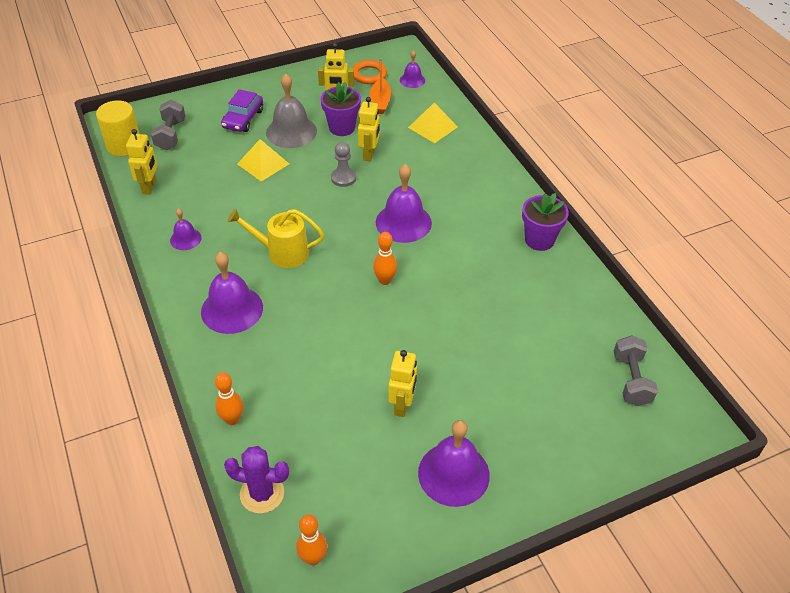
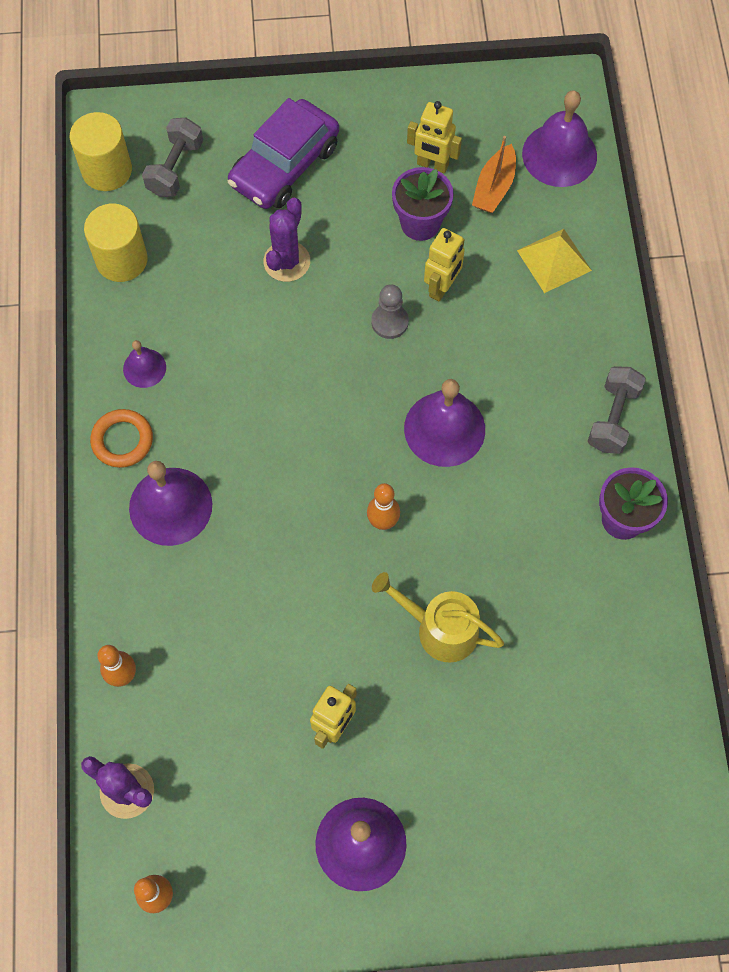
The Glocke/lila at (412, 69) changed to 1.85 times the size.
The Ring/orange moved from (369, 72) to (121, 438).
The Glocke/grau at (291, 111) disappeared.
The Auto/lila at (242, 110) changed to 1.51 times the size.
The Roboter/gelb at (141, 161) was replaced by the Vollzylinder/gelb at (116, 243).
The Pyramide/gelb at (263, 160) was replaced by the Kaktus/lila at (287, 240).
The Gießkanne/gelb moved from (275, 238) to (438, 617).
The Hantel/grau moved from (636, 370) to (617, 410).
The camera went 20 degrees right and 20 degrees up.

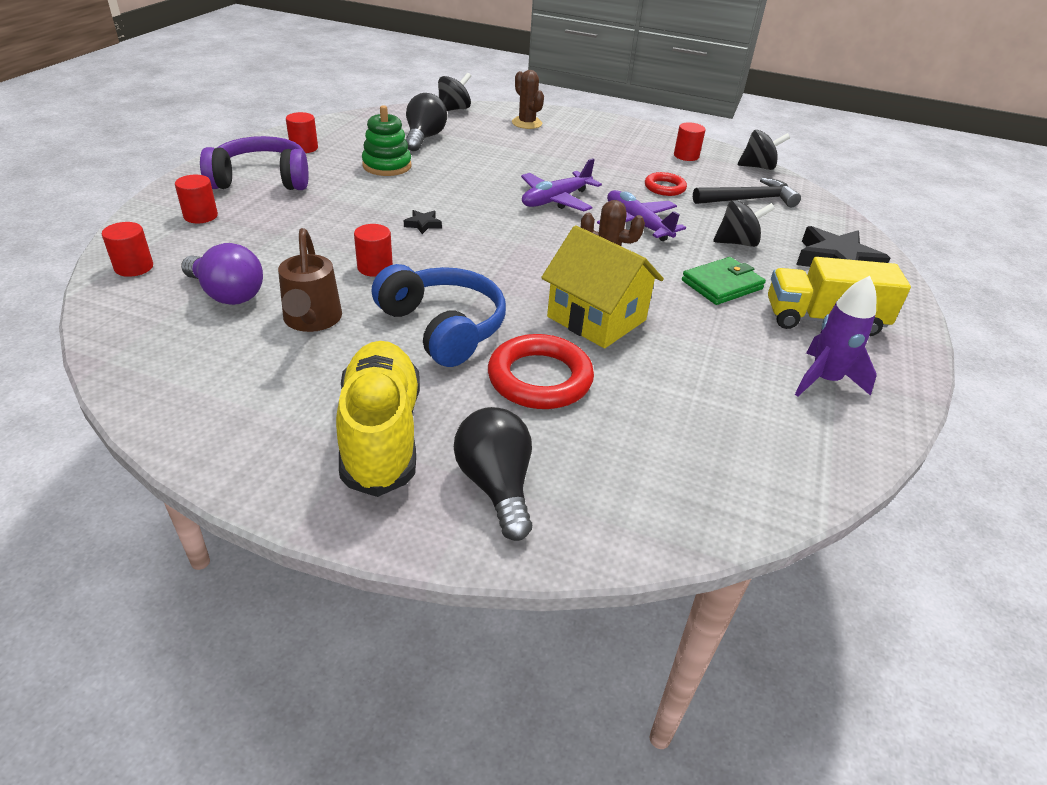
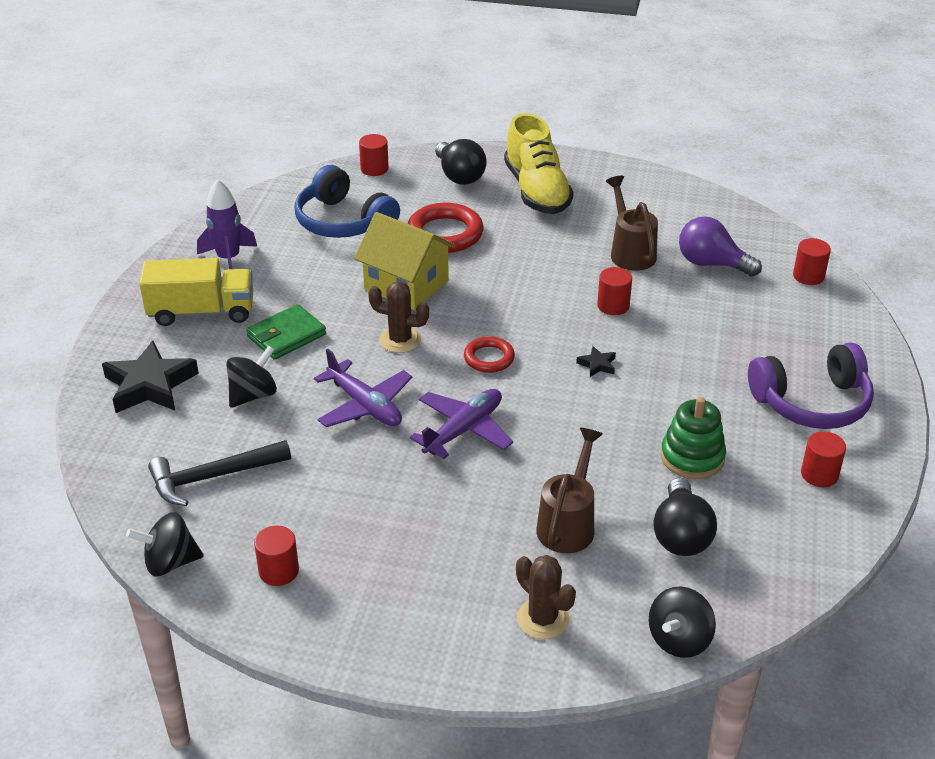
The Ring/rot moved from (666, 184) to (489, 354).
The Vollzylinder/rot moved from (196, 199) to (374, 155).
The Kreisel/schwarz at (744, 223) turned 150 degrees clockwise.
The Kopfhörer/blau moved from (439, 315) to (347, 201).
The Gießkanne/braun at (569, 490) appeared.
The camera went 175 degrees right and 0 degrees up.

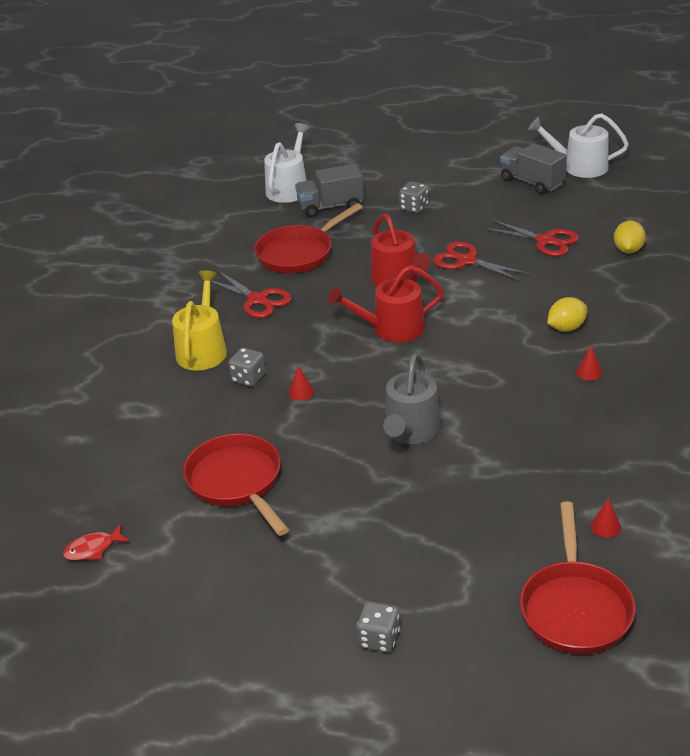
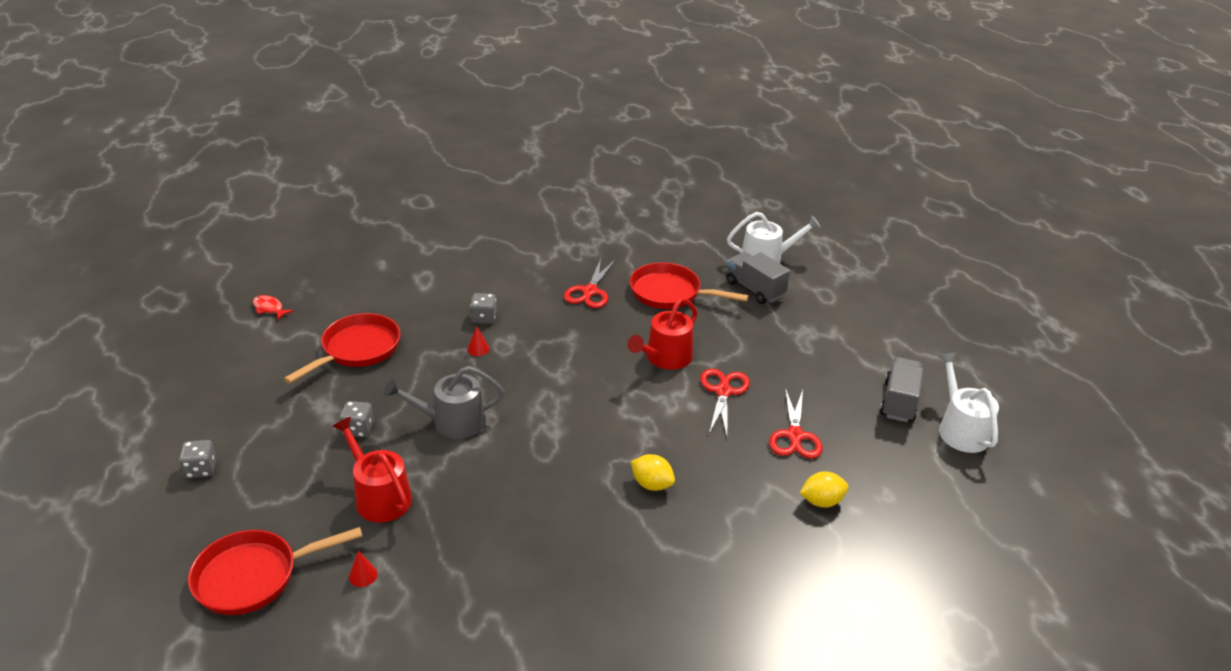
The Spielwürfel/grau moved from (414, 197) to (356, 419).
The Gießkanne/rot moved from (385, 304) to (372, 470).
The Gießkanne/gelb at (199, 320) disappeared.
The Kegel/rot at (589, 363) disappeared.
The camera went 60 degrees right and 0 degrees up.

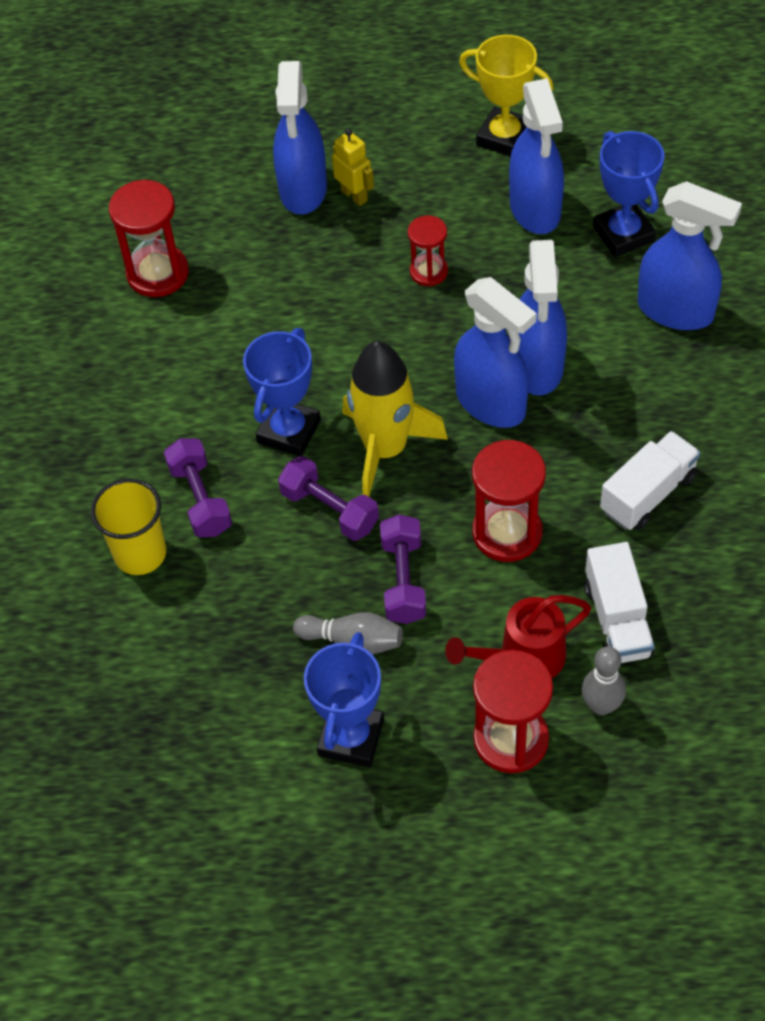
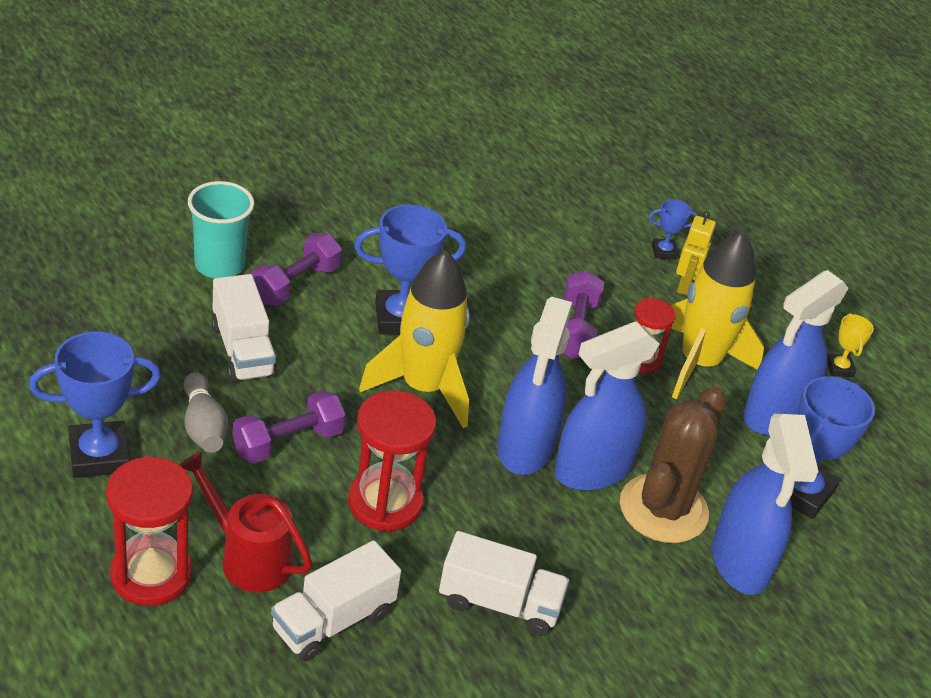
The Pokal/gelb at (506, 96) changed to 0.50 times the size.
The Sprühflasche/blau at (300, 138) was replaced by the Pokal/blau at (673, 229).
The Sanduhr/rot at (149, 238) disappeared.
The Hantel/lila moved from (328, 498) to (583, 315).
The Becher/gelb at (128, 526) became the Becher/türkis at (221, 229).
The Bowlingkegel/grau at (604, 681) disappeared.
The Rakete/gelb at (717, 315) appeared.
The Lastwagen/weiß at (244, 328) appeared.
The Kaktus/braun at (673, 464) appeared.
The camera went 50 degrees right and 15 degrees down.

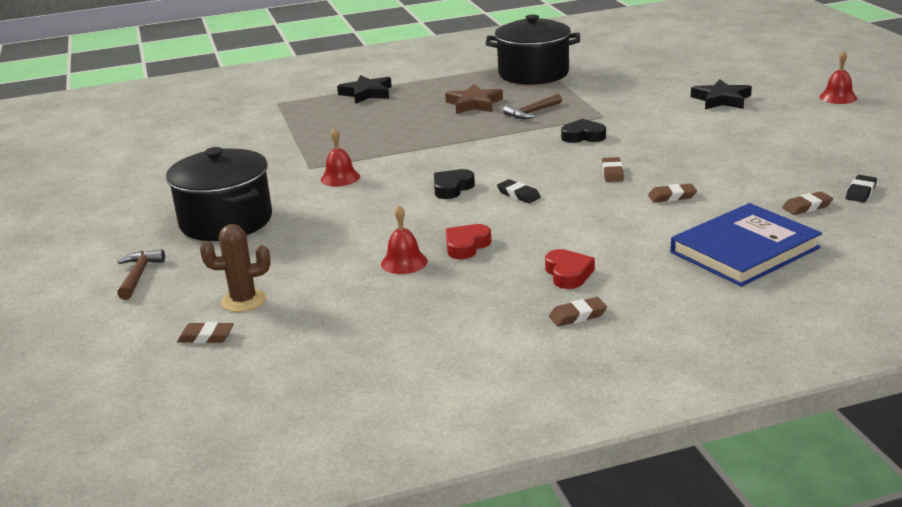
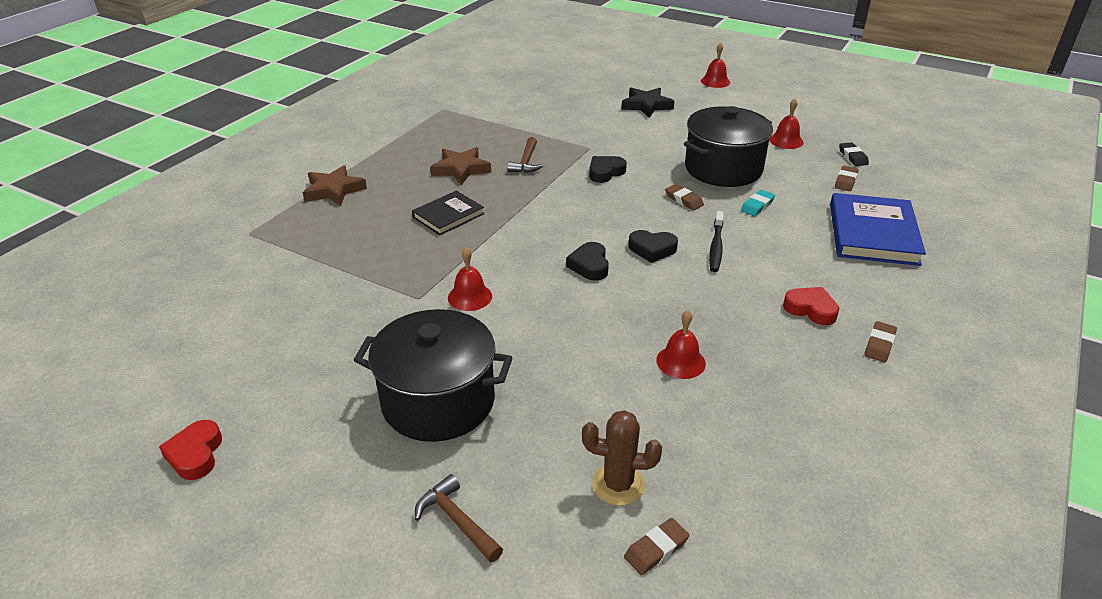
The Kochtopf/schwarz moved from (532, 50) to (728, 146).
The Stern/schwarz at (364, 89) became the Stern/braun at (334, 185).
The Radiergummi/schwarz at (519, 191) was replaced by the Herz/schwarz at (653, 246).
The Radiergummi/braun at (672, 193) became the Radiergummi/türkis at (758, 203).
The Kaktus/braun at (235, 268) turned 60 degrees clockwise.
The Herz/rot moved from (468, 241) to (190, 450).
The Glocke/rot at (786, 124) appeared.
The Buch/schwarz at (448, 213) appeared.
The Zahnbürste/schwarz at (716, 241) appeared.
The camera went 45 degrees left and 10 degrees up.

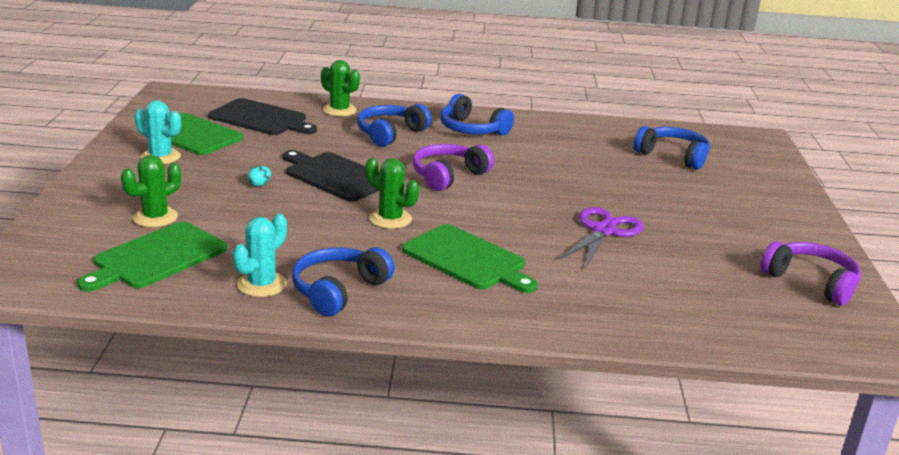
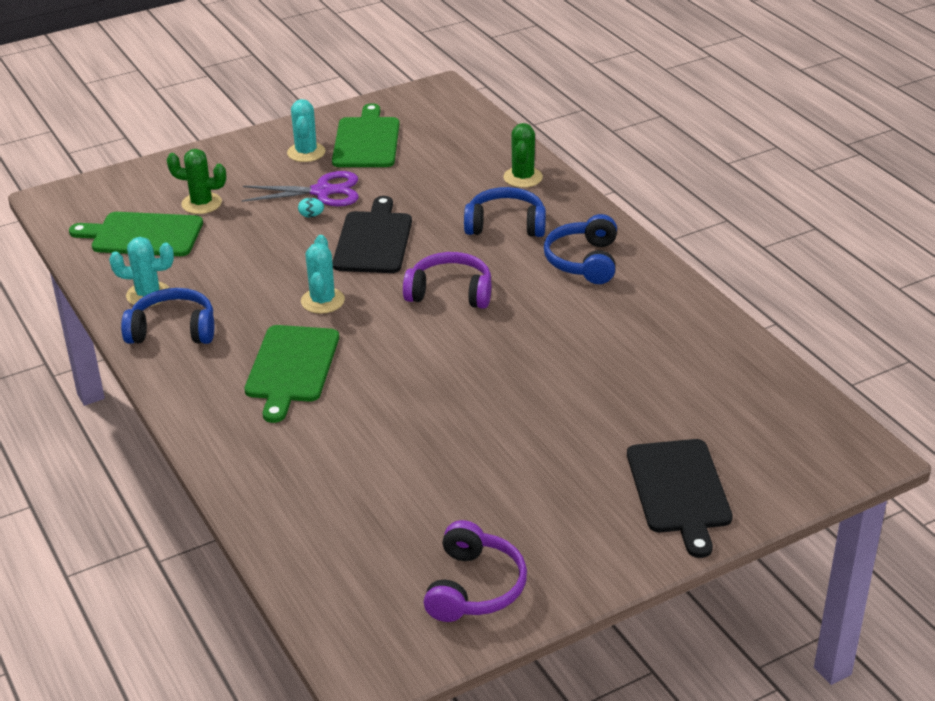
The Schneidebrett/schwarz moved from (262, 116) to (680, 498).
The Kopfhörer/blau at (672, 148) disappeared.
The Kaktus/grün at (392, 193) became the Kaktus/türkis at (323, 274).
The Schere/lila moved from (601, 237) to (300, 189).
The camera went 60 degrees right and 10 degrees up.

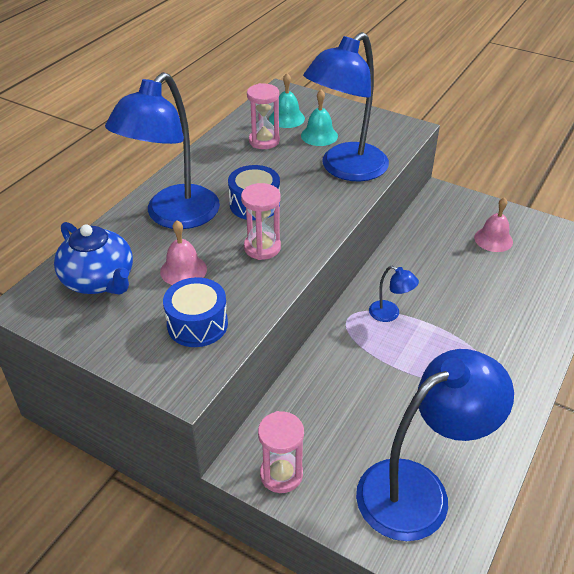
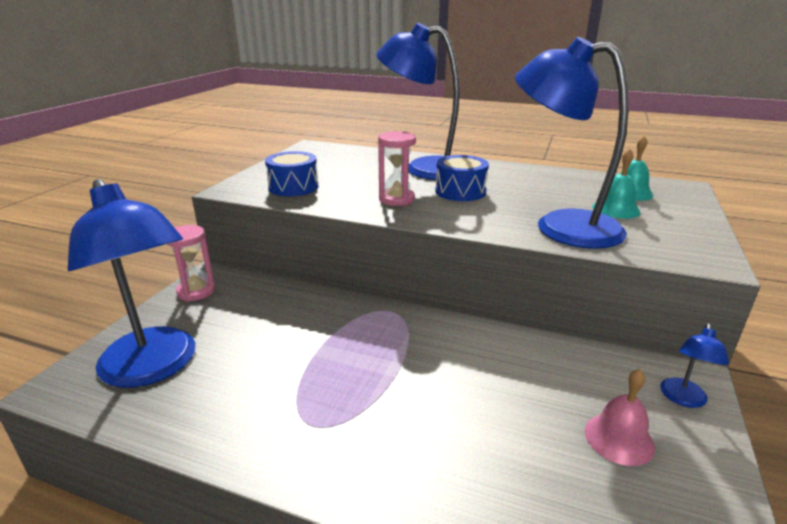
The Sanduhr/rosa at (263, 116) disappeared.
The Glocke/rosa at (183, 252) disappeared.
The Teekanne/blau at (93, 258) disappeared.
The Lampe/blau moved from (394, 294) to (694, 365).
The camera went 80 degrees right and 15 degrees down.

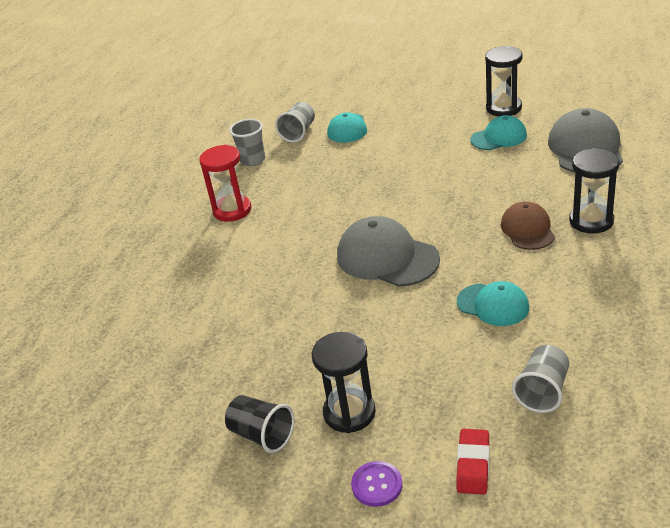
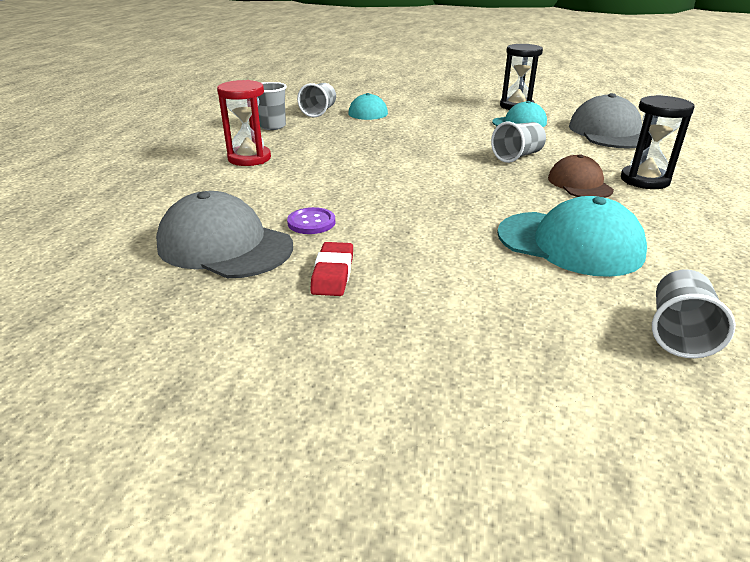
The Kappe/grau moved from (388, 251) to (224, 234).
The Kappe/türkis at (493, 303) changed to 1.61 times the size.
The Sanduhr/schwarz at (344, 382) disappeared.
The Becher/schwarz at (259, 424) disappeared.
The Radiergummi/rot moved from (472, 462) to (331, 269).
The Knopf/lila moved from (377, 484) to (311, 220).
The Becher/grau at (518, 142) appeared.
The camera went 10 degrees left and 5 degrees down.

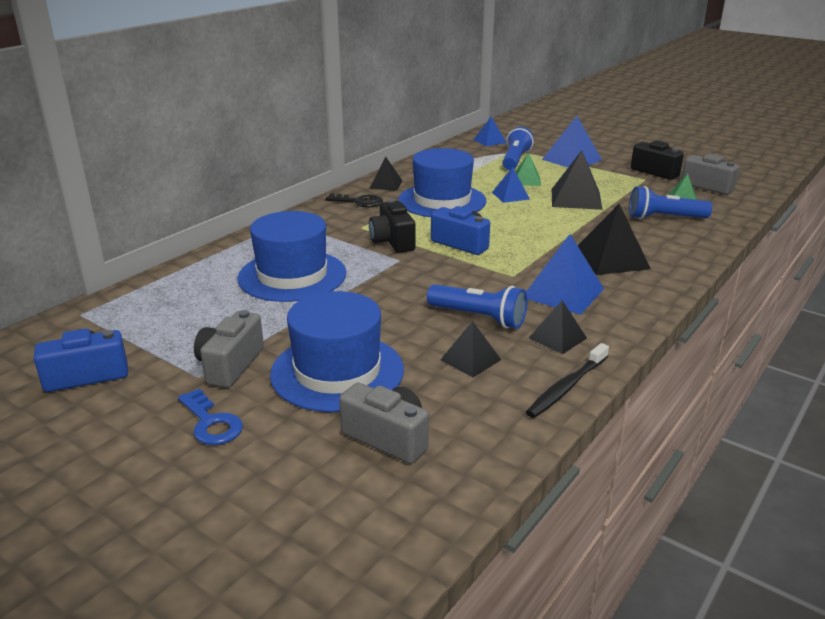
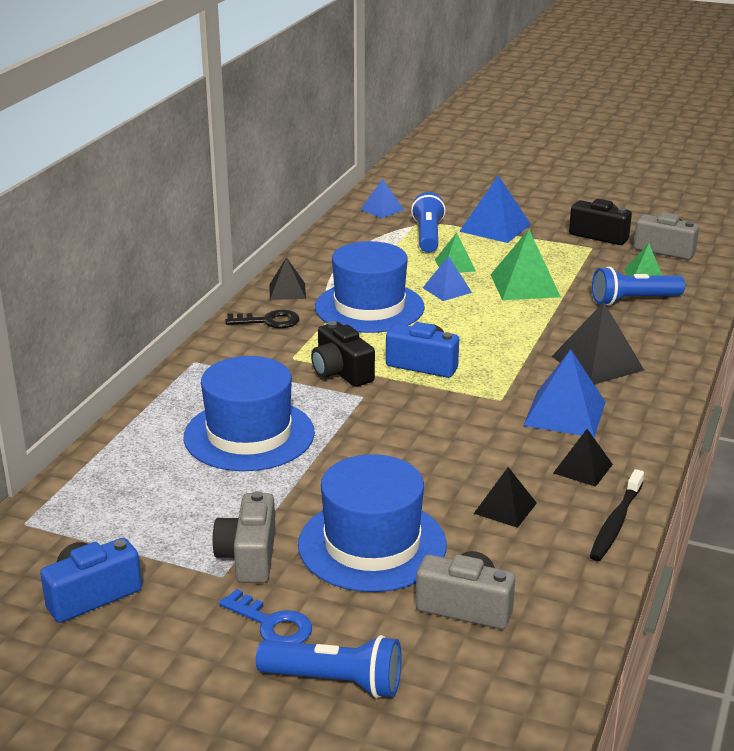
The Pyramide/schwarz at (577, 180) became the Pyramide/grün at (525, 264).
The Taschenlampe/blau moved from (477, 306) to (329, 666).
The camera went 15 degrees left and 0 degrees up.

